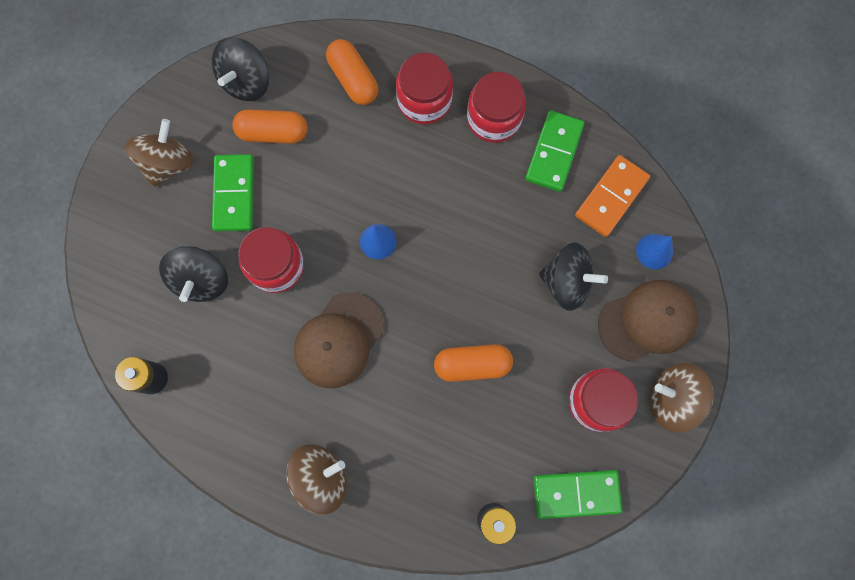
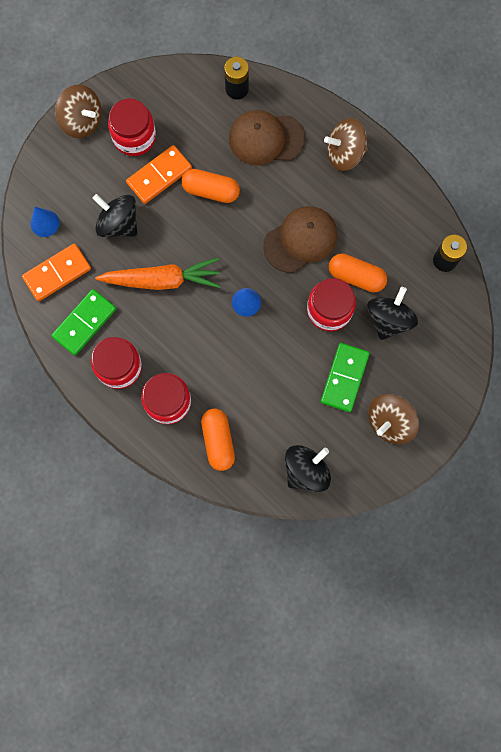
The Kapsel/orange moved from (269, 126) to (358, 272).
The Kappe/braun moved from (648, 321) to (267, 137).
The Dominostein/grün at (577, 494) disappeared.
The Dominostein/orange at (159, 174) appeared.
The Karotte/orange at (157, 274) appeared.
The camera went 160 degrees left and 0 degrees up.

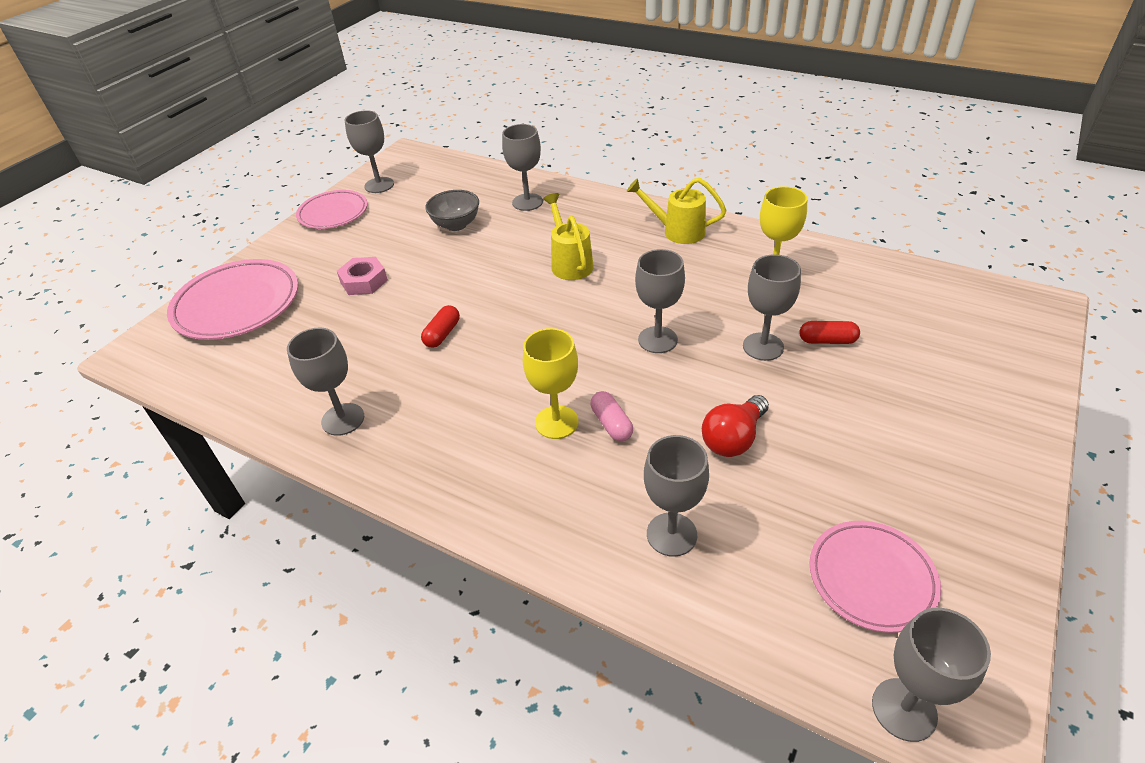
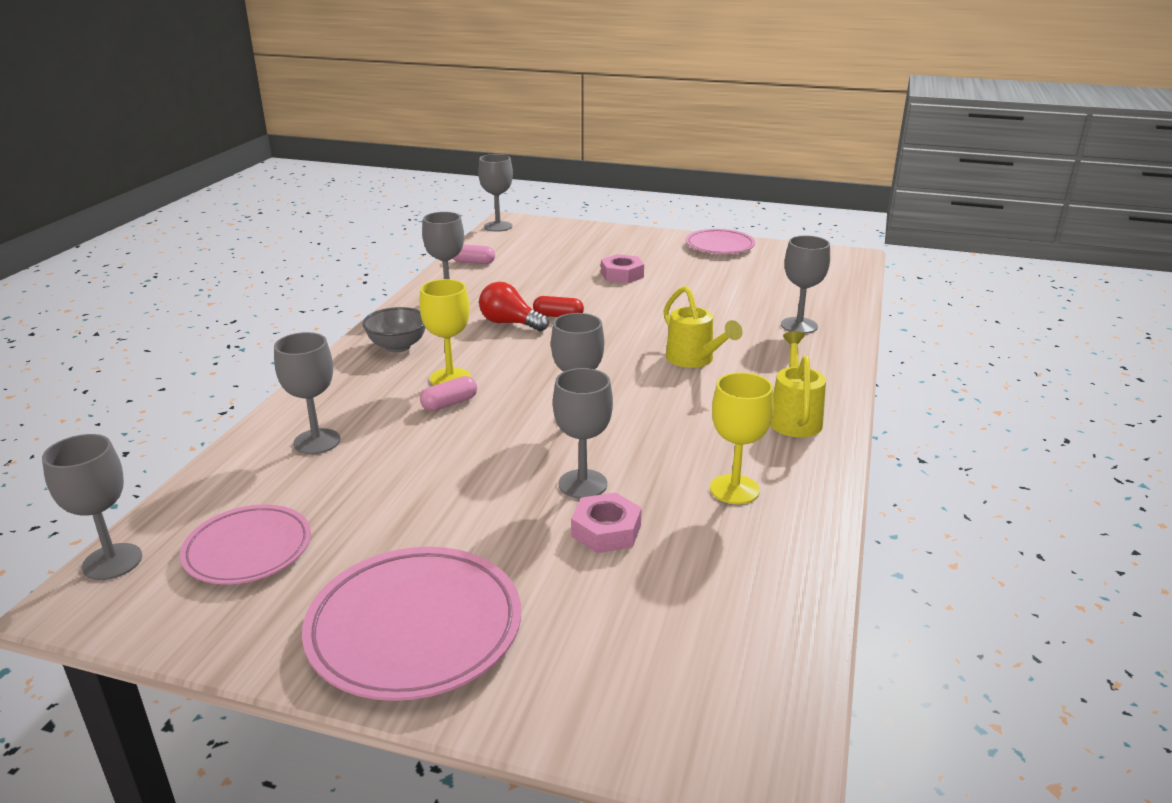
The Kelch/grau moved from (369, 151) to (495, 193).
The Schüssel/grau moved from (452, 210) to (394, 330).
The Gießkanne/gelb at (568, 236) turned 90 degrees clockwise.
The Teller/rosa moved from (232, 299) to (411, 624).
The Kapsel/rot at (829, 332) was replaced by the Sechskantmutter/rosa at (606, 522).
The Glühbirne/rot moved from (735, 426) to (514, 306).
The Kapsel/rosa at (474, 254) appeared.
The camera went 75 degrees right and 15 degrees down.

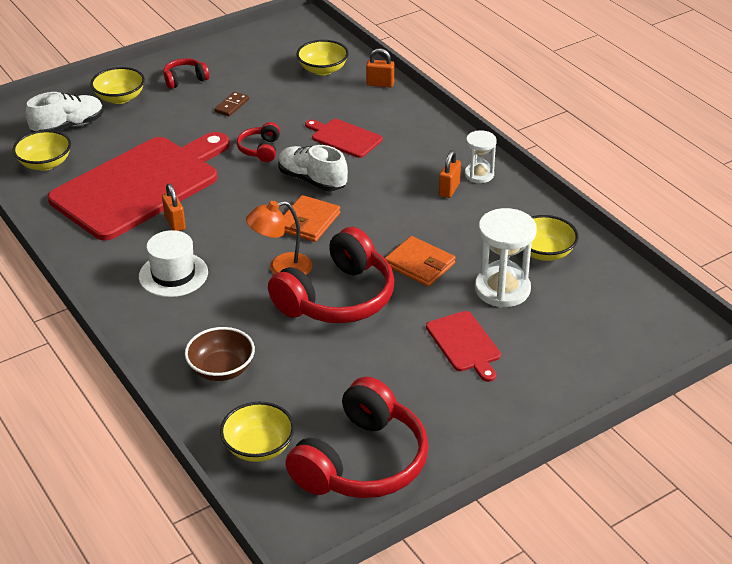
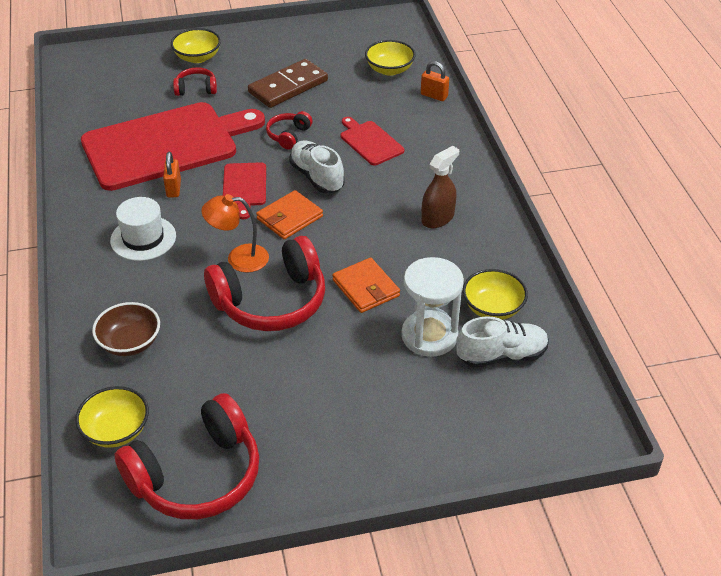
The Kopfhörer/rot moved from (186, 73) to (195, 81).
The Schuh/weiß moved from (64, 112) to (502, 342).
The Dominostein/braun at (231, 104) changed to 2.14 times the size.
The Schüssel/gelb at (42, 150) disappeared.
The Sanduhr/weiß at (481, 156) disappeared.
The Vorhängeschloss/orange at (450, 174) was replaced by the Sprühflasche/braun at (440, 187).
The Schneidebrett/rot moved from (463, 346) to (244, 190).
The camera went 20 degrees right and 5 degrees up.

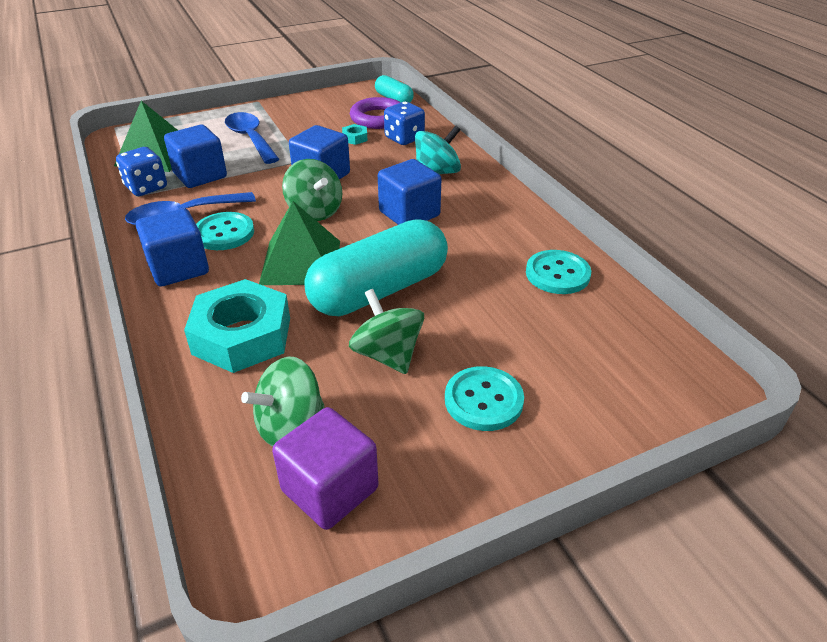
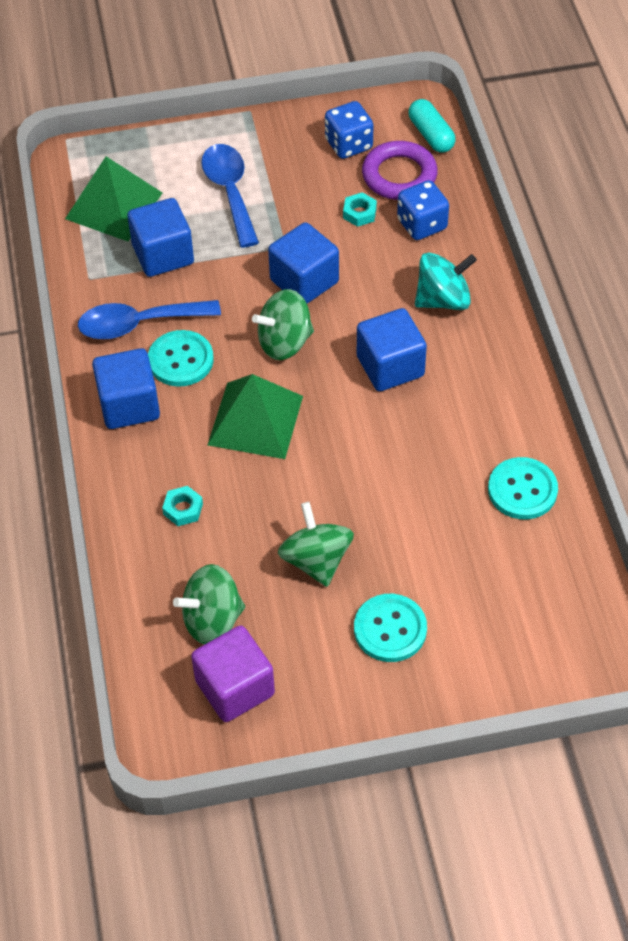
The Spielwürfel/blau moved from (141, 171) to (349, 130).
The Kreisel/grün at (312, 190) turned 90 degrees clockwise.
The Kapsel/türkis at (376, 267) disappeared.
The Sechskantmutter/türkis at (237, 326) changed to 0.40 times the size.
The camera went 15 degrees right and 15 degrees up.

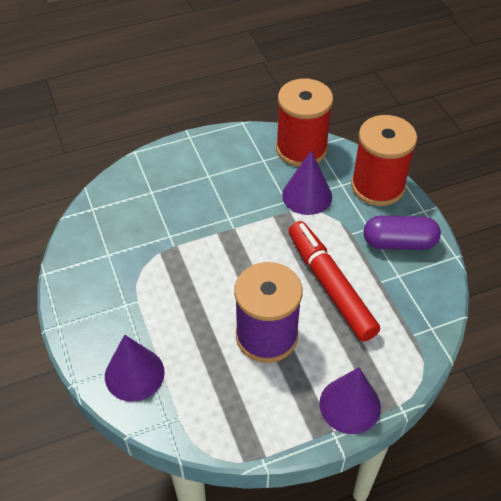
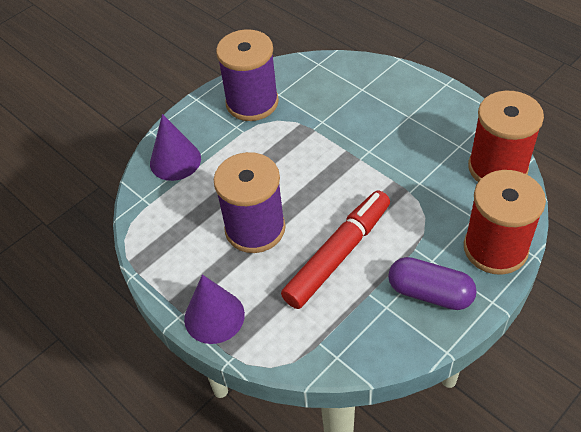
The Kegel/lila at (307, 182) disappeared.
The Kapsel/lila at (402, 233) turned 45 degrees counterclockwise.
The Garnrolle/lila at (247, 75) appeared.
The camera went 70 degrees right and 0 degrees up.

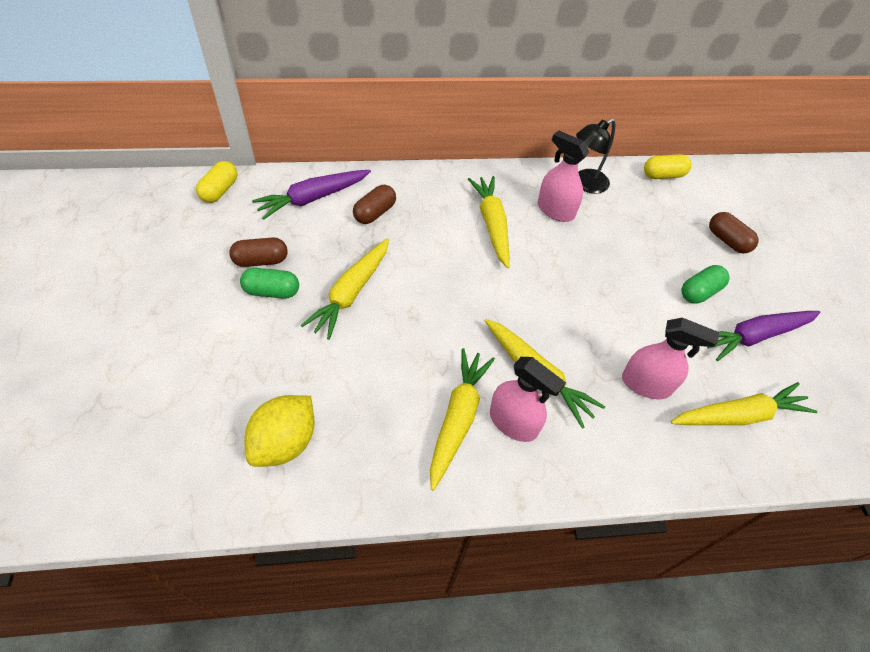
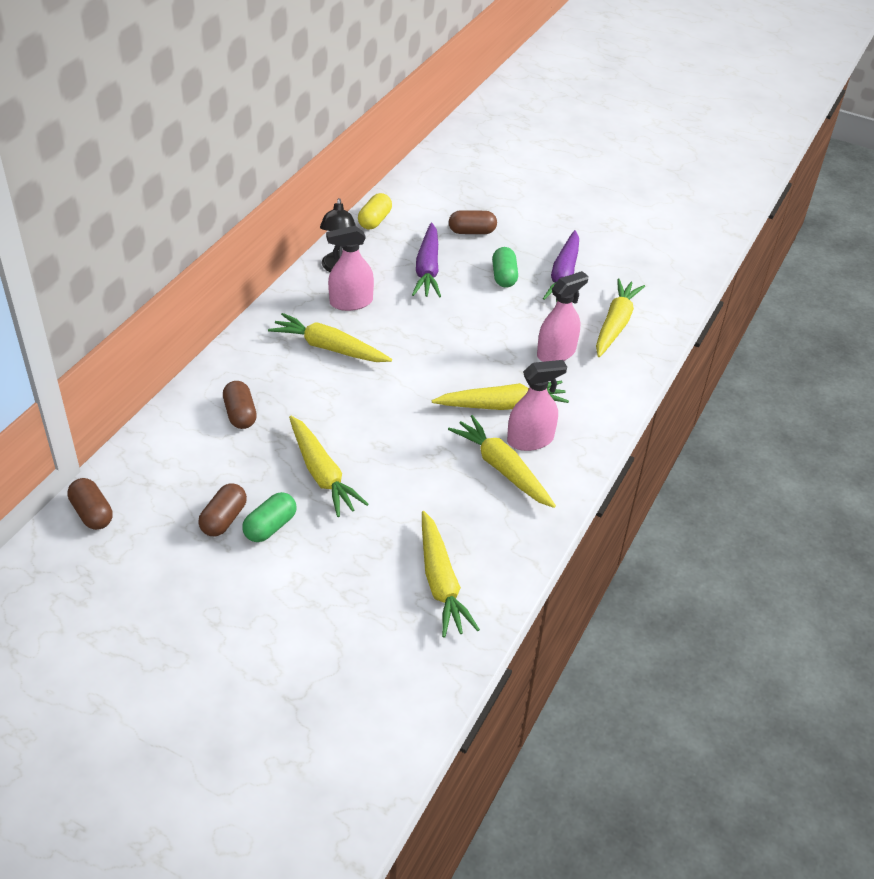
The Kapsel/gelb at (217, 182) became the Kapsel/braun at (90, 504).
The Karotte/lila moved from (311, 195) to (426, 260).
The Zitrone/gelb at (280, 431) was replaced by the Karotte/gelb at (451, 574).
The camera went 55 degrees left and 10 degrees down.

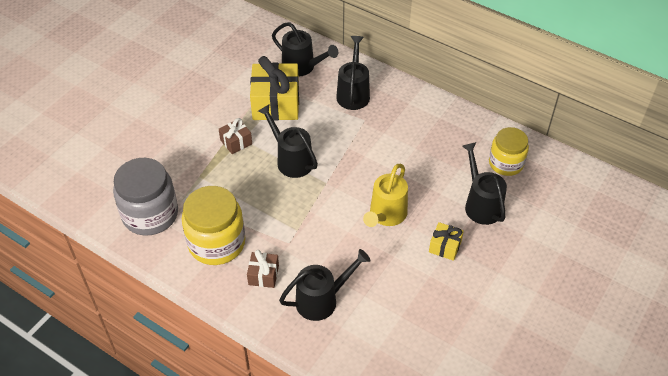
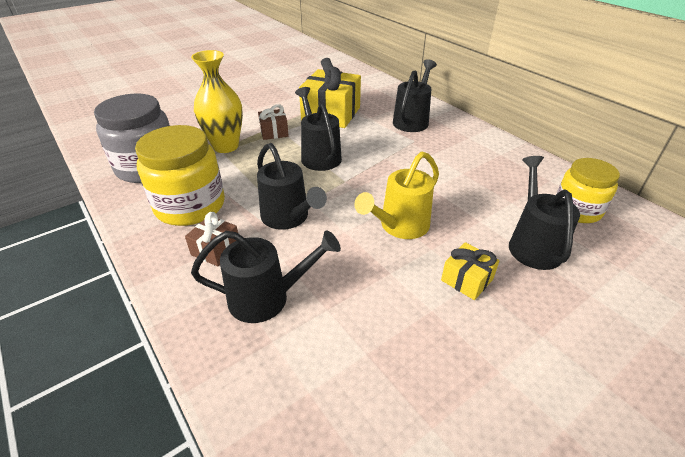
The Gießkanne/schwarz moved from (305, 49) to (292, 186).
The Vase/gelb at (217, 101) appeared.
The camera went 20 degrees right and 10 degrees down.

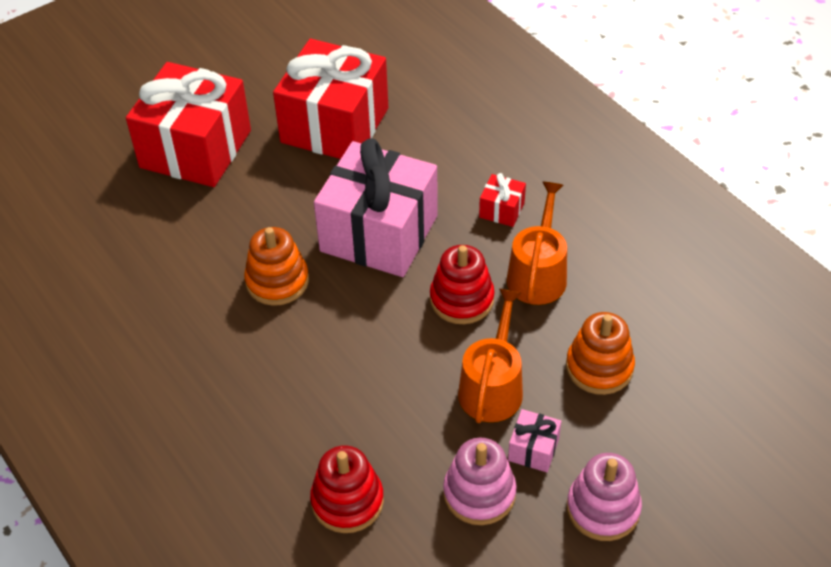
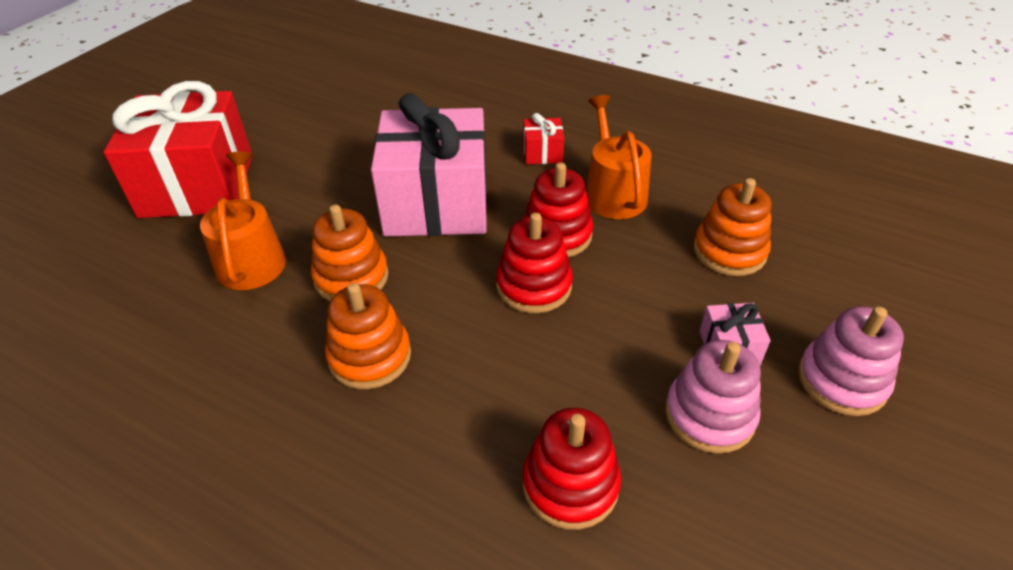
The Geschenk/rot at (330, 99) disappeared.
The Gießkanne/orange moved from (490, 356) to (243, 221).
The Stapelspielzeug/rot at (534, 263) appeared.
The Stapelspielzeug/orange at (368, 336) appeared.
The camera went 25 degrees left and 5 degrees down.

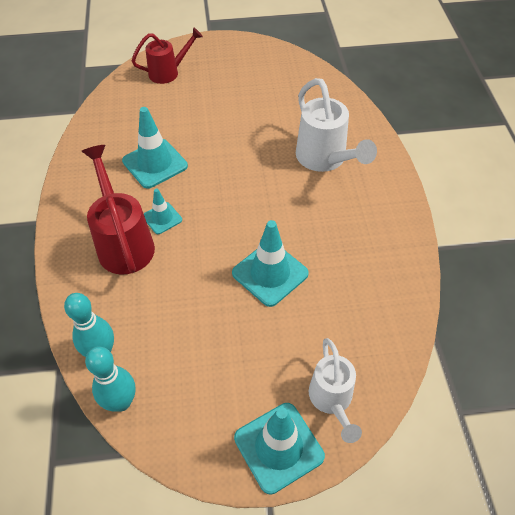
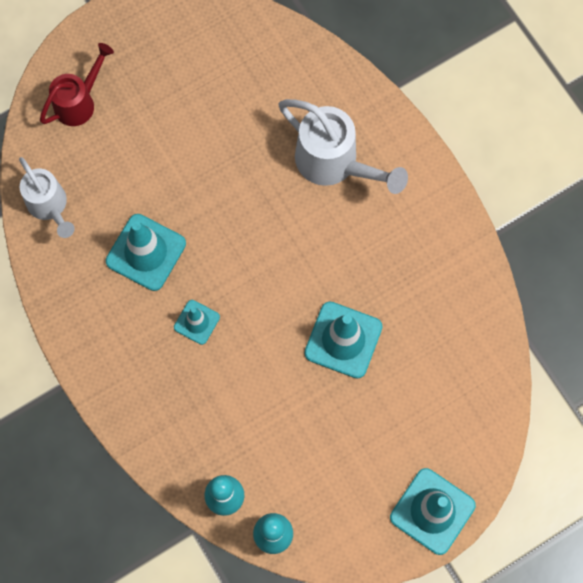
The Gießkanne/rot at (118, 209) disappeared.
The Gießkanne/weiß moved from (335, 390) to (47, 197).
The camera went 25 degrees left and 20 degrees up.

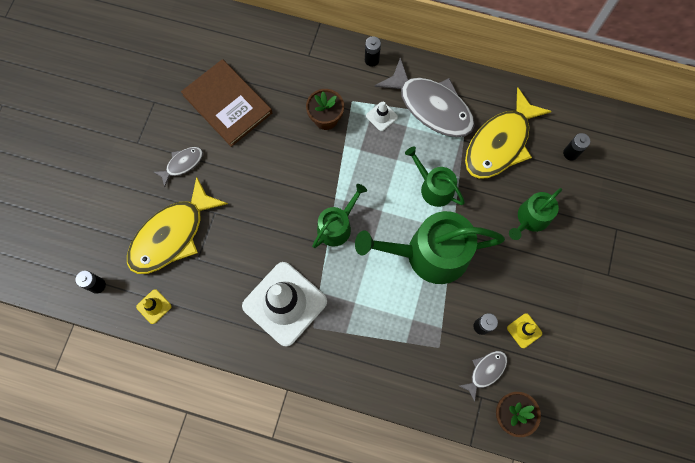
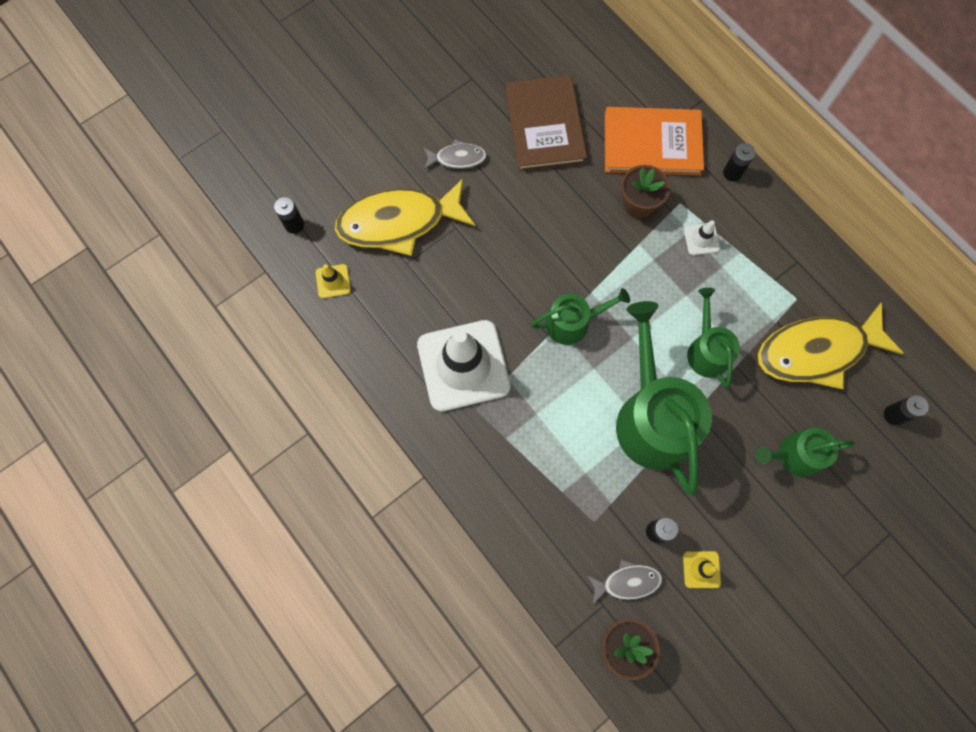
The Fisch/grau at (425, 97) disappeared.
The Gießkanne/grün at (430, 247) turned 45 degrees clockwise.
The Buch/orange at (654, 141) appeared.
The camera went 35 degrees right and 0 degrees up.

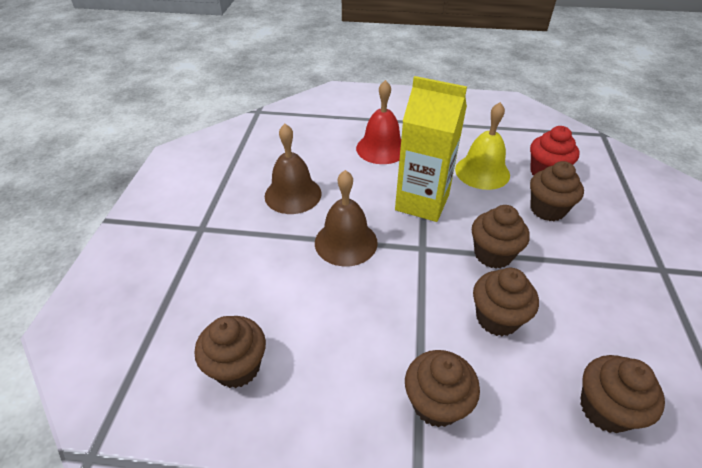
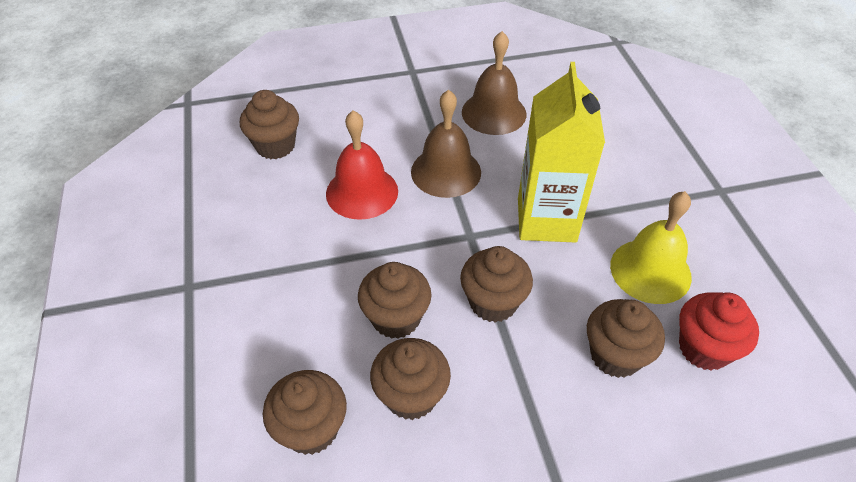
The Glocke/rot moved from (378, 122) to (362, 165).
The Muffin/braun moved from (442, 388) to (410, 379).
The camera went 70 degrees right and 5 degrees up.

